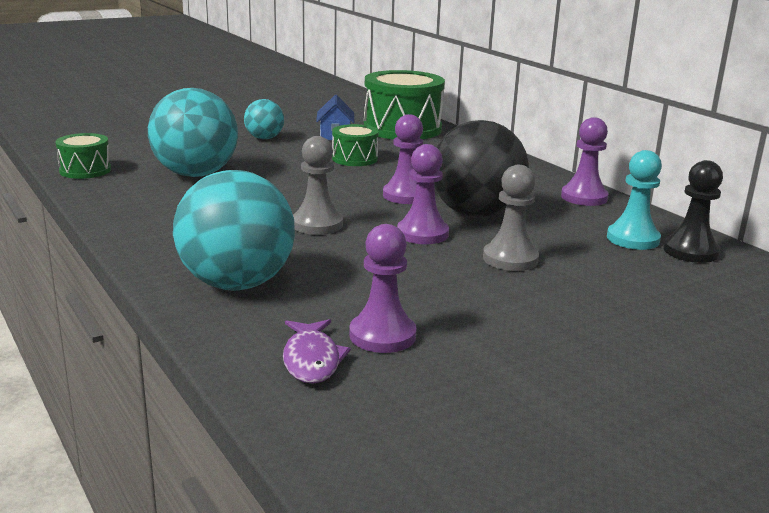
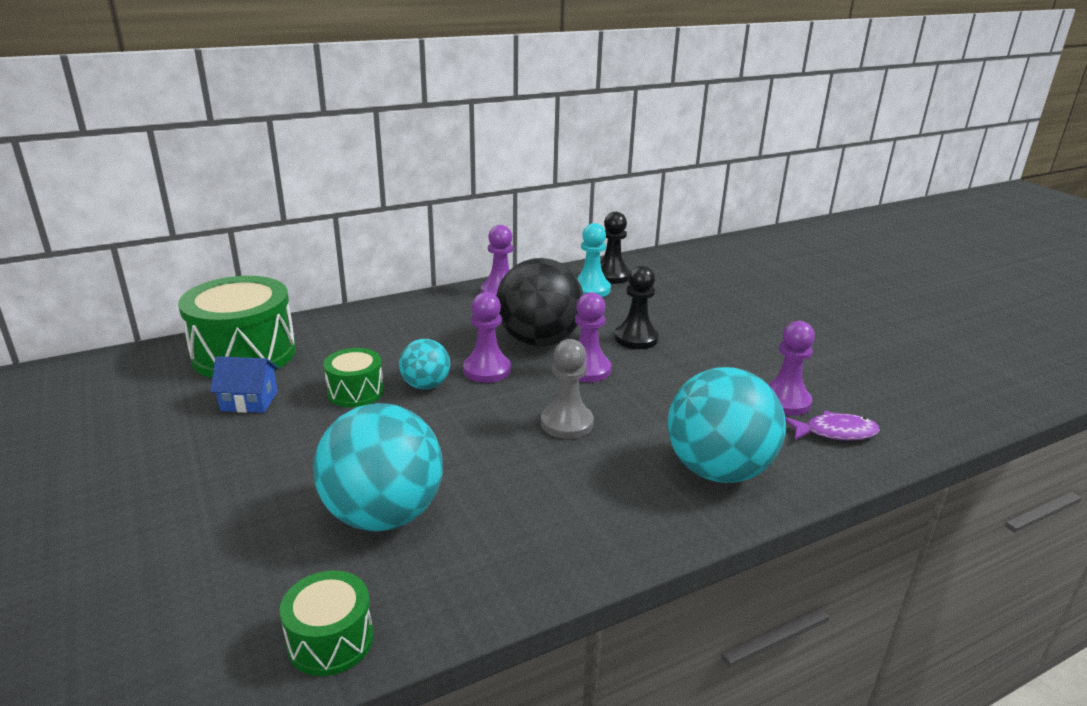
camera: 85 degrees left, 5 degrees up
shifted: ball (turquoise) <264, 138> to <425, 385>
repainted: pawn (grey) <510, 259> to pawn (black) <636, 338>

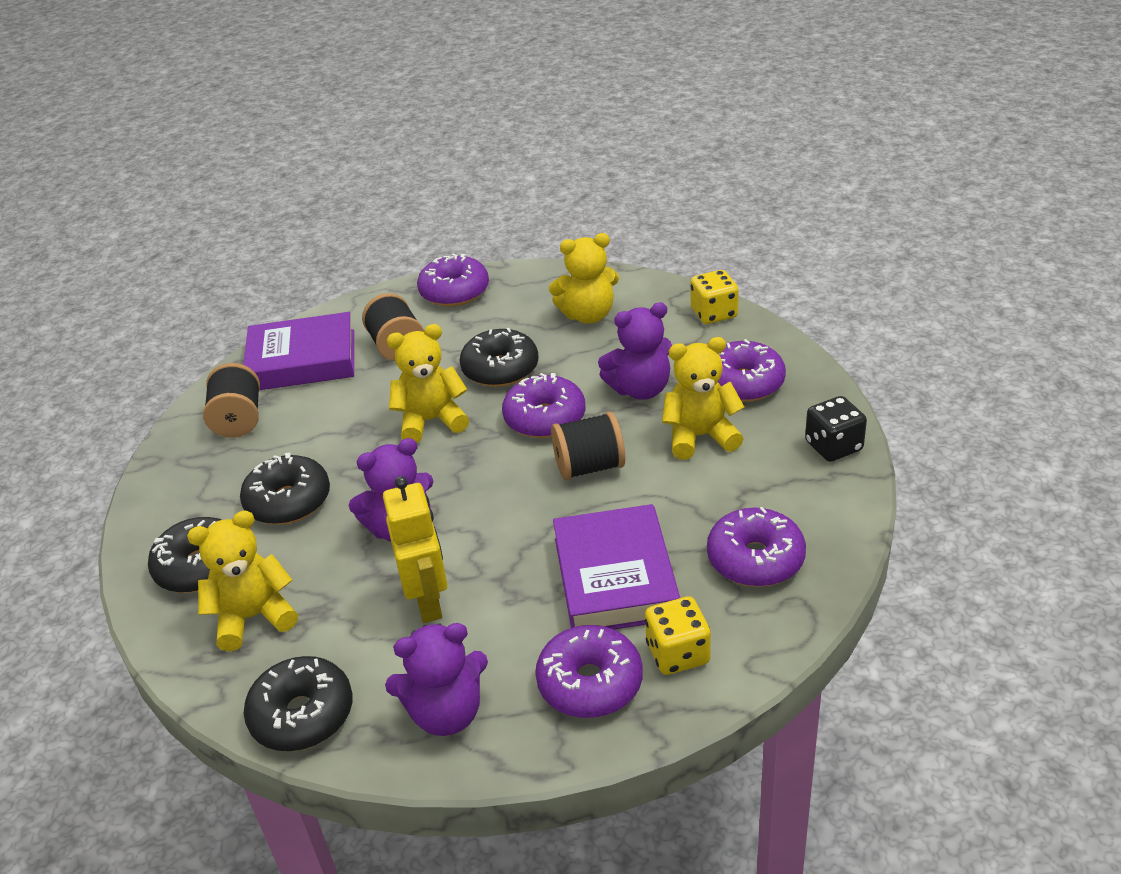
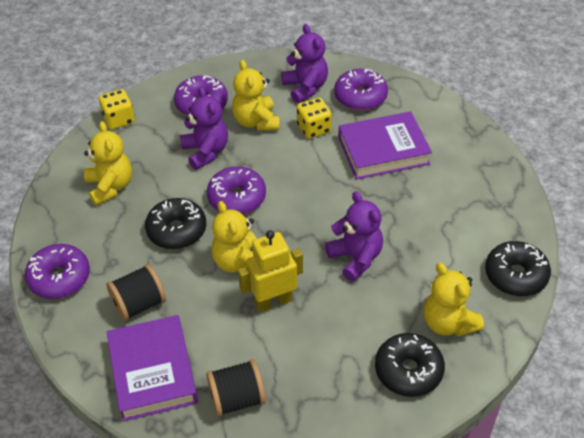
camera: 100 degrees left, 10 degrees up
gone: donut (black) <288, 501>; donut (purple) <590, 683>; spool (black) <589, 467>; dice (black) <833, 446>
shifted: robot (yellow) <428, 601> to <273, 301>; teddy bear (purple) <446, 713> to <305, 87>; dice (yellow) <678, 653> to <314, 128>

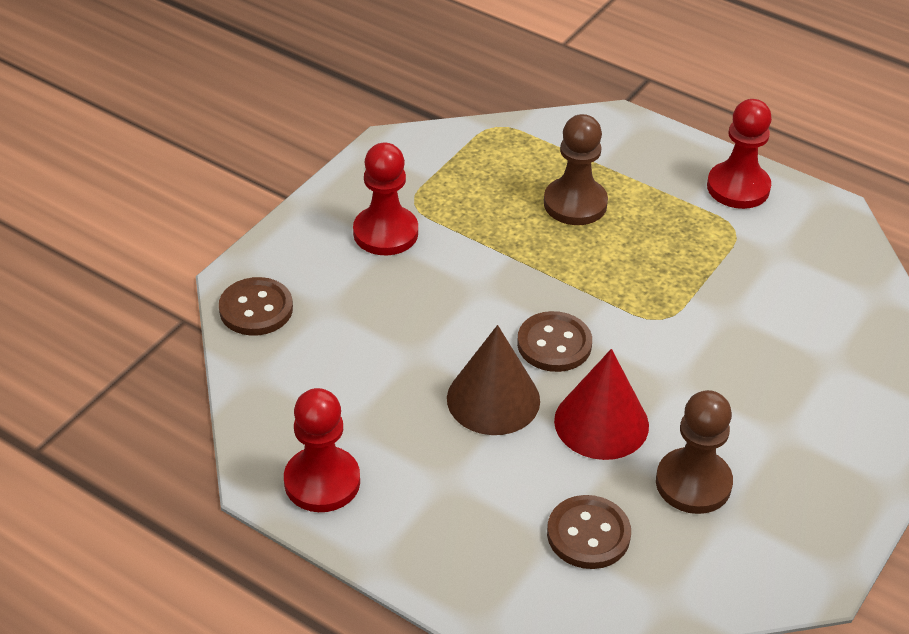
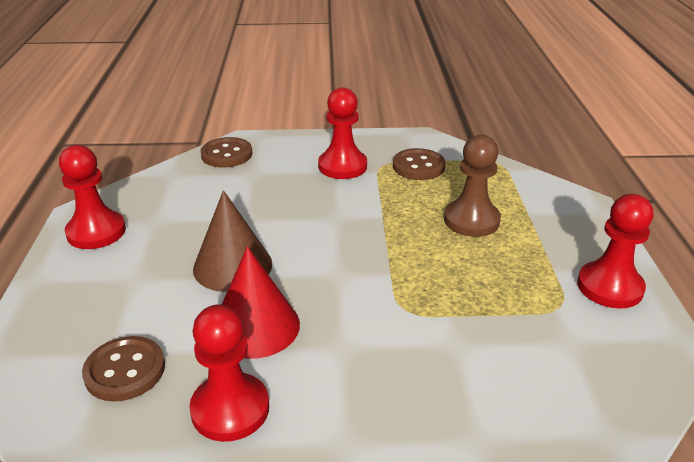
camera: 55 degrees right, 10 degrees down
shifted: button (brown) <554, 344> to <418, 166>
repainted: pawn (brown) <693, 483> to pawn (red) <230, 409>

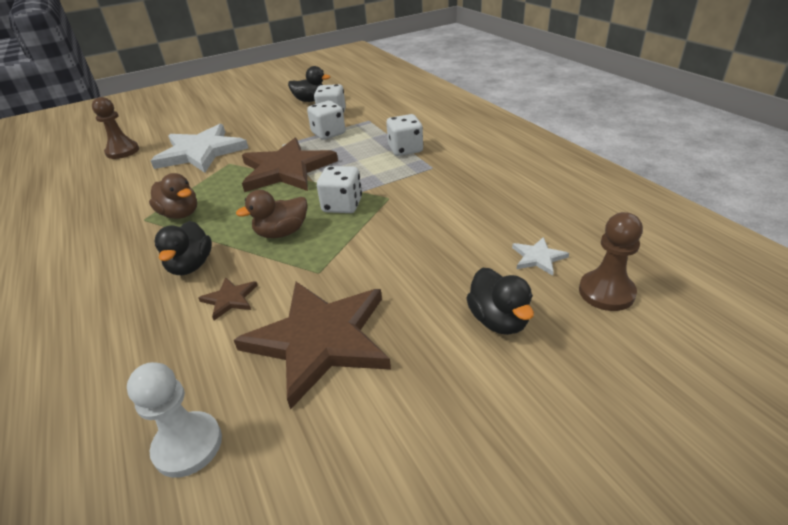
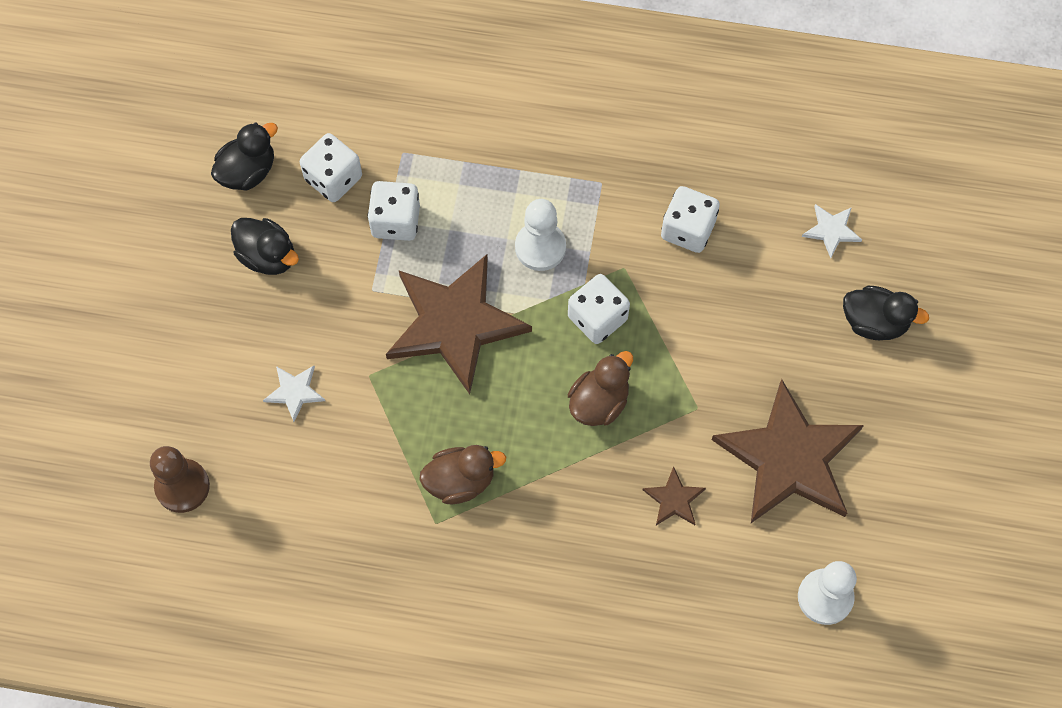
camera: 55 degrees left, 30 degrees up
gone: pawn (brown) <606, 292>
new: pawn (white) <540, 247>
shifted: duck (black) <191, 266> to <268, 256>; dice (white) <405, 149> to <687, 229>
rotated: duck (brown) <282, 233> = <599, 402> 150 degrees counterclockwise
scaled: star (white) <201, 152> = <294, 392> x0.41

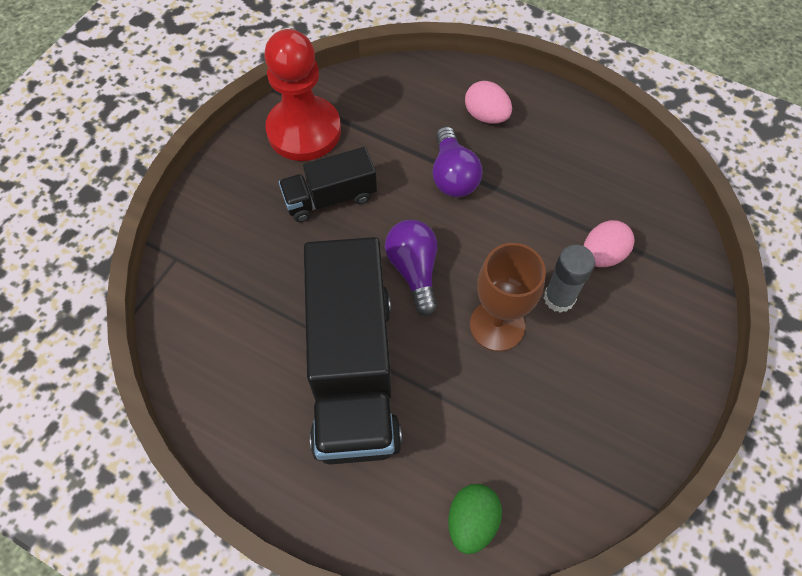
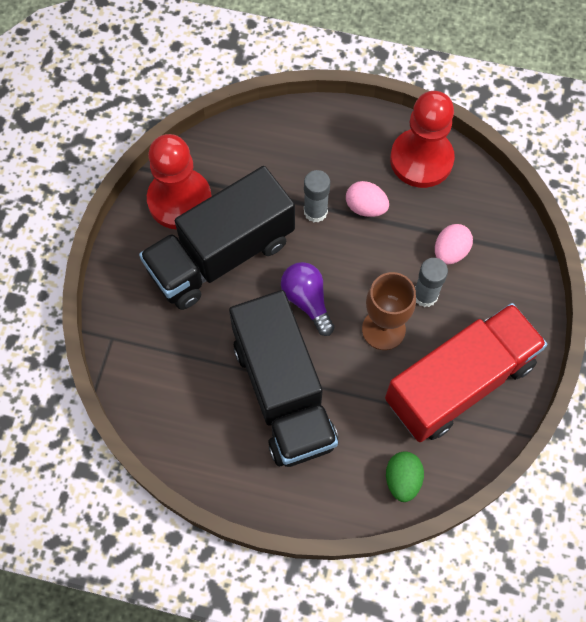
camera: 15 degrees left, 5 degrees up
new: truck (red) <459, 382>; pawn (red) <421, 160>
shifted: egg (pink) <486, 116> to <365, 207>
swapped: light bulb (purple) <453, 175> to glue stick (grey) <315, 211>
scaled: truck (black) <330, 198> = <221, 255> x1.93

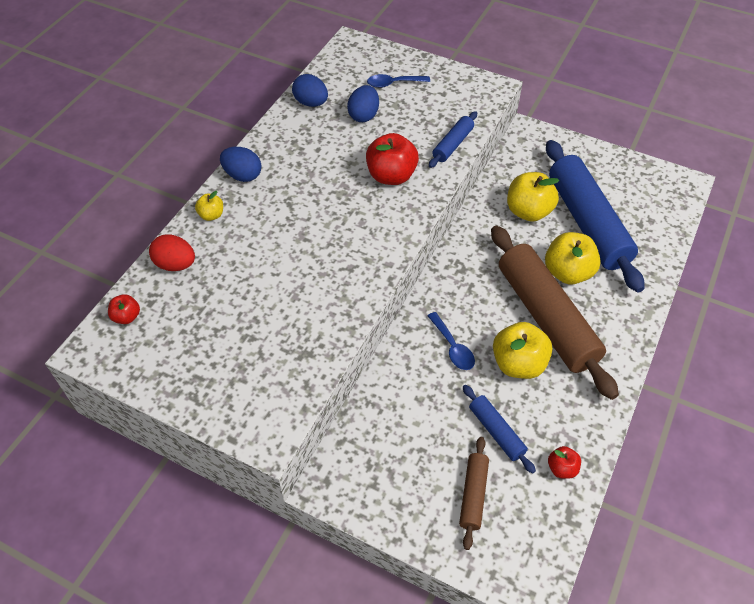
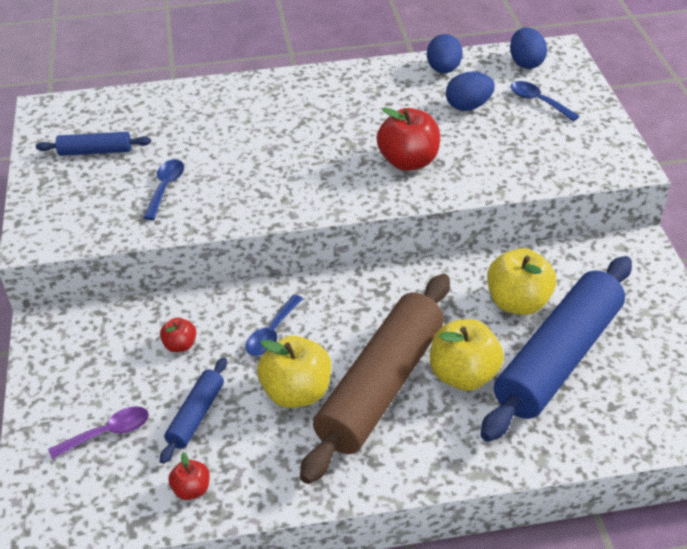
camera: 55 degrees right, 10 degrees down
gone: egg (red) <175, 264>; apple (yellow) <211, 215>
new: spoon (blue) <165, 188>
shifted: apple (red) <127, 317> to <180, 345>; egg (blue) <243, 175> to <526, 63>; rolling pin (blue) <452, 144> to <95, 151>
swapped: rolling pin (brown) <473, 494> to spoon (purple) <108, 433>

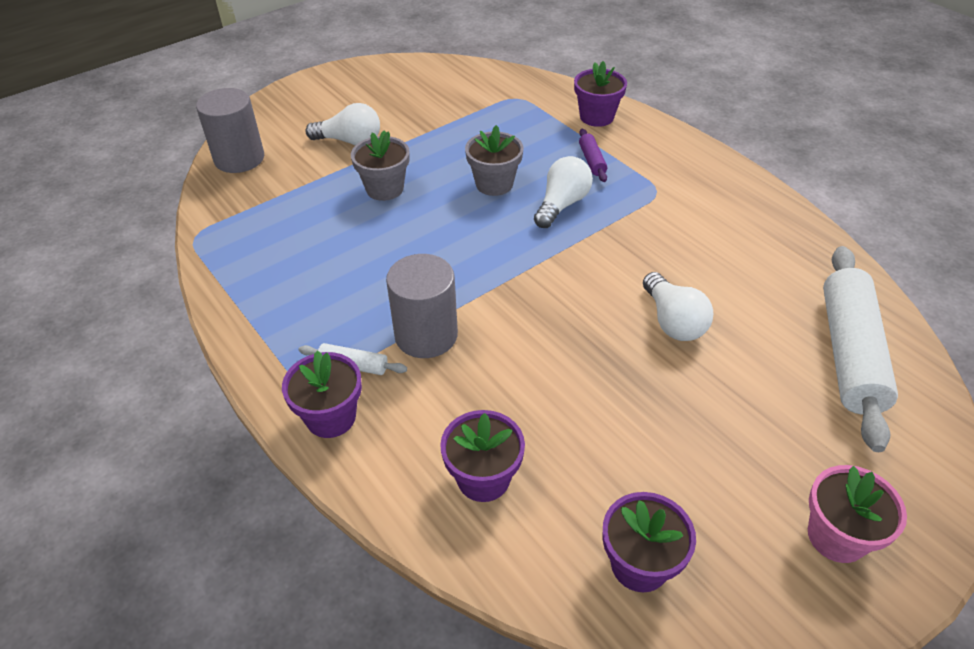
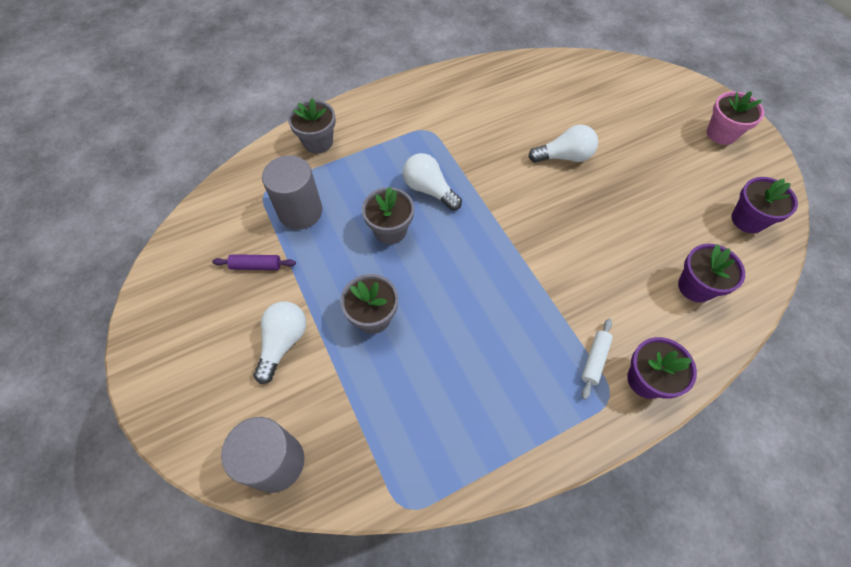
camera: 80 degrees left, 15 degrees up
gone: rolling pin (white) <850, 353>
shifted: cylinder (grey) <426, 335> to <300, 211>; rolling pin (purple) <592, 161> to <256, 266>
repainted: flower pot (purple) <596, 117> to flower pot (grey) <318, 142>

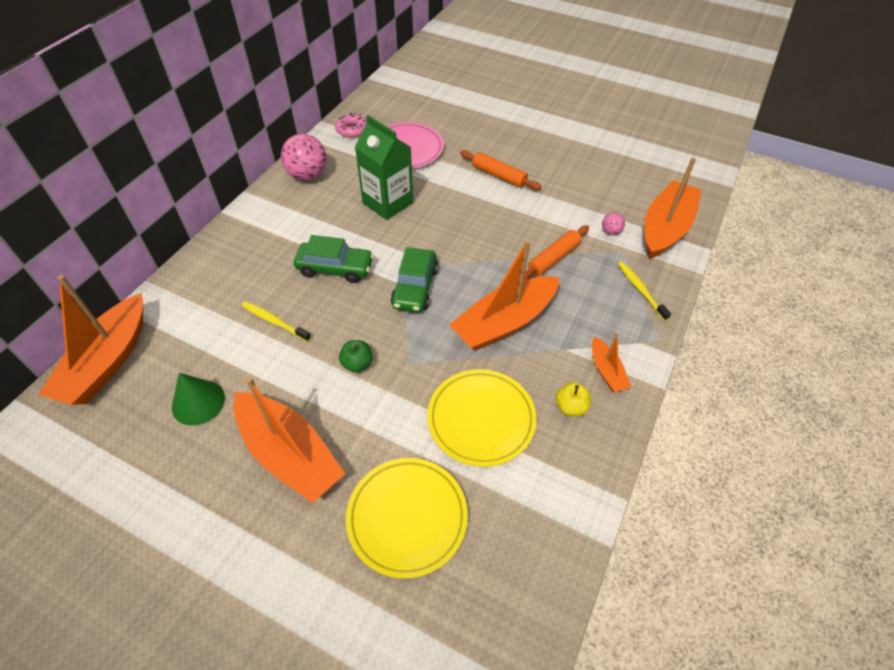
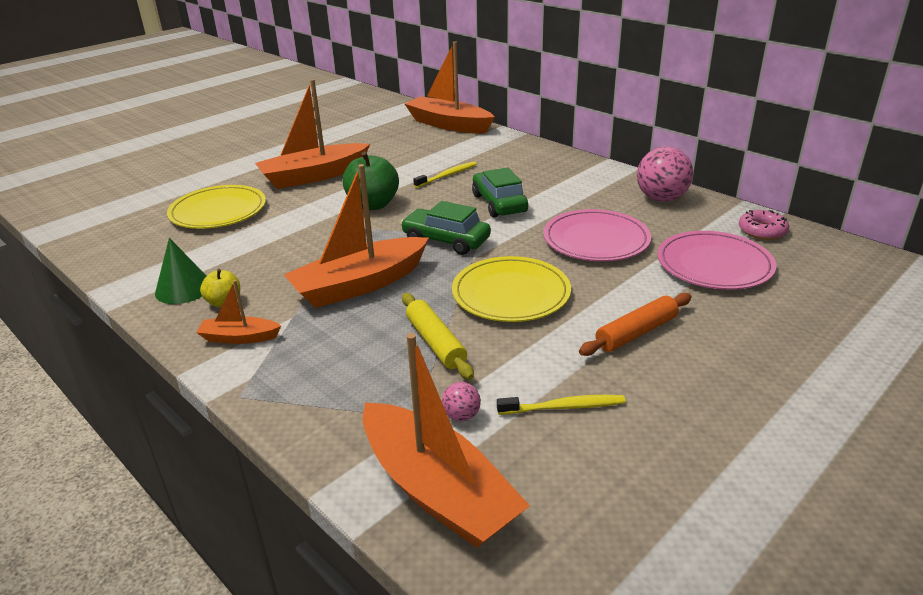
camera: 110 degrees right, 20 degrees down
shifted: cone (green) <198, 402> to <183, 288>; plate (yellow) <481, 419> to <511, 293>; toothbrush (yellow) <640, 290> to <564, 407>
swapped: carton (green) <387, 203> to plate (pink) <596, 240>
repainted: rolling pin (orange) <553, 258> to rolling pin (yellow) <435, 343>
rotated: car (green) <335, 268> = <499, 203> 135 degrees clockwise; boat (orange) <504, 322> = <359, 285> 105 degrees counterclockwise
scaled: apple (green) <357, 364> = <373, 205> x1.80

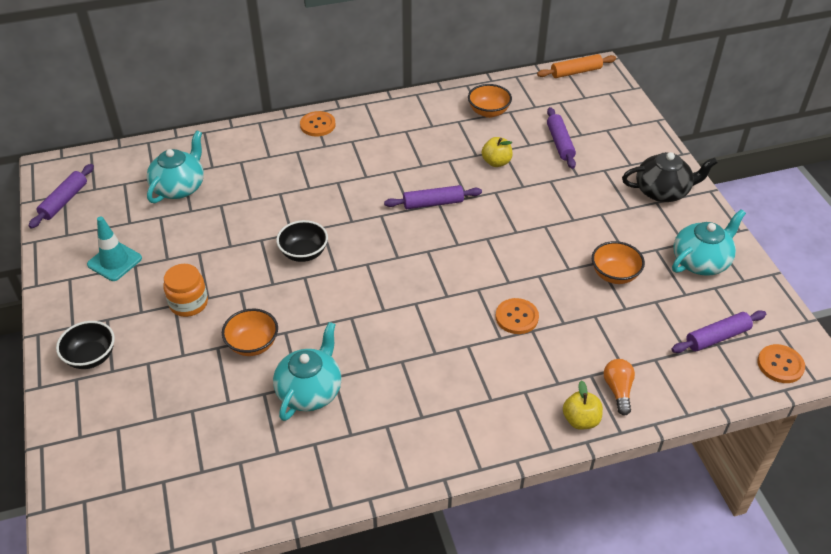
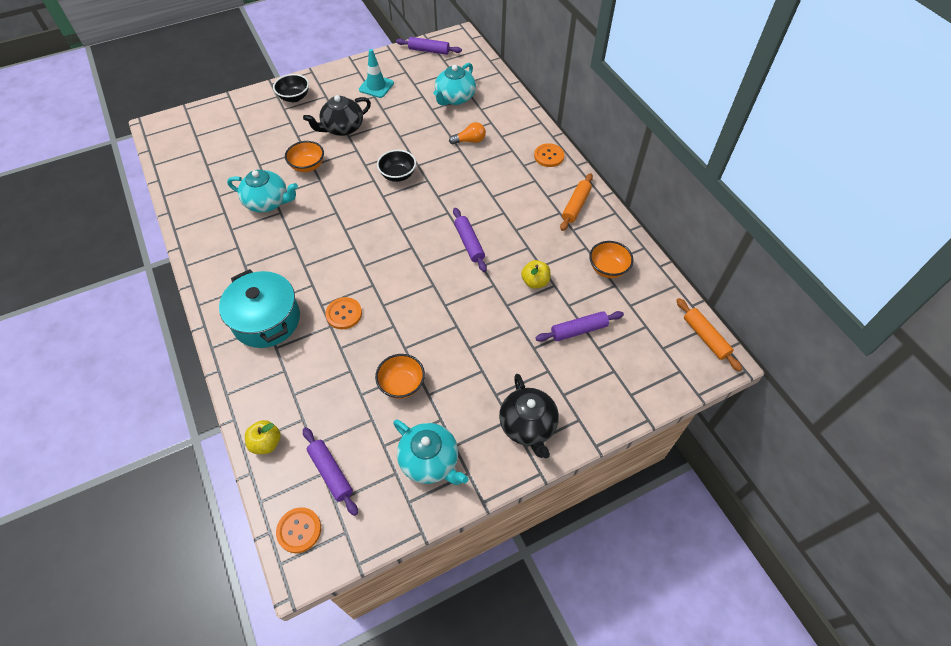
camera: 80 degrees right, 10 degrees up
new: pot (turquoise) <266, 320>; rolling pin (orange) <575, 206>
shifted: apple (yellow) <580, 420> to <266, 443>; light bulb (orange) <618, 390> to <469, 141>
swapped: jar (orange) <188, 303> to teapot (black) <342, 128>
rotated: teapot (turquoise) <179, 187> = <455, 98> 105 degrees clockwise

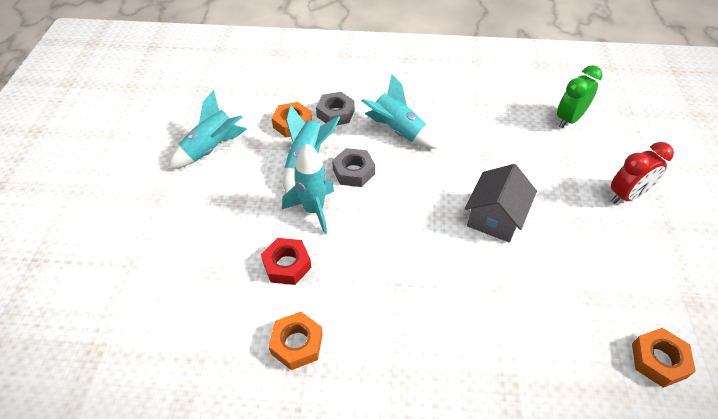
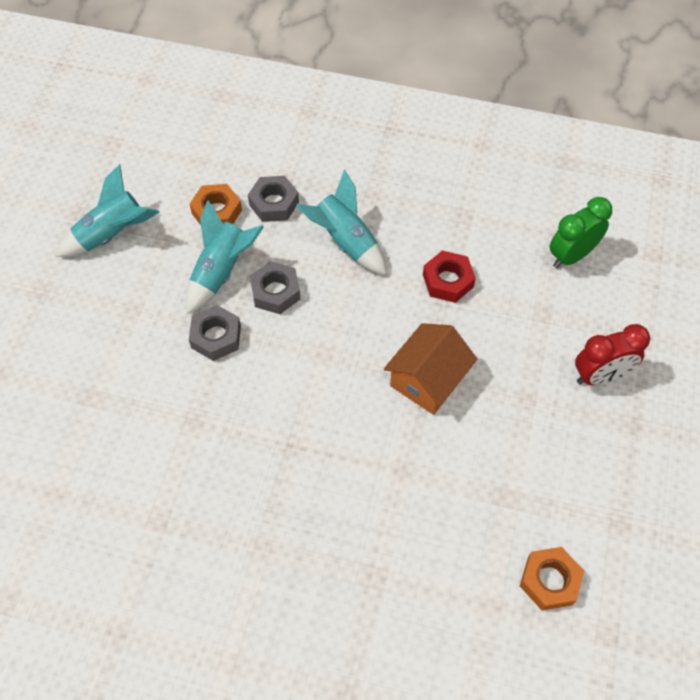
camera: 10 degrees right, 10 degrees up
gone: nut (orange) <296, 344>
shifted: nut (red) <287, 265> to <448, 281>
swapped: rocket (turquoise) <313, 210> to nut (grey) <216, 337>
repainted: house (grey) <495, 217> to house (orange) <428, 380>

